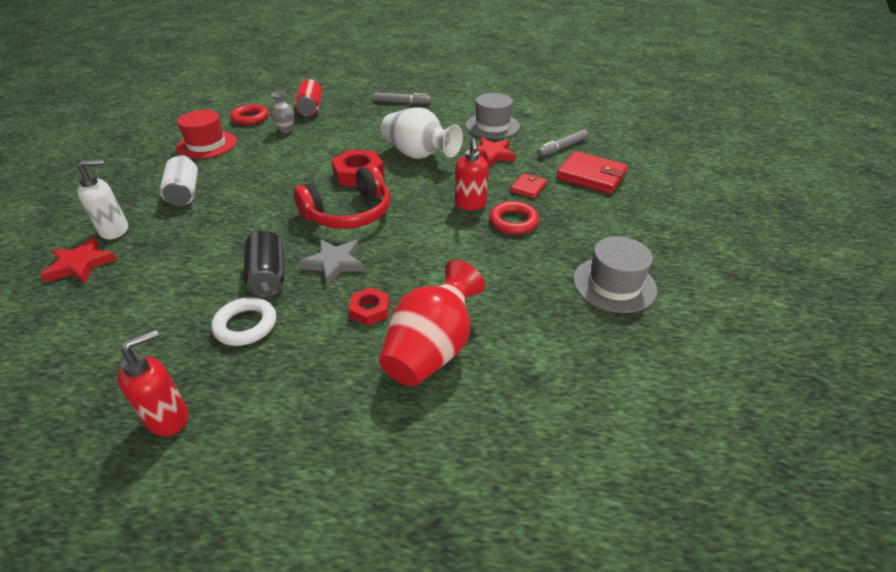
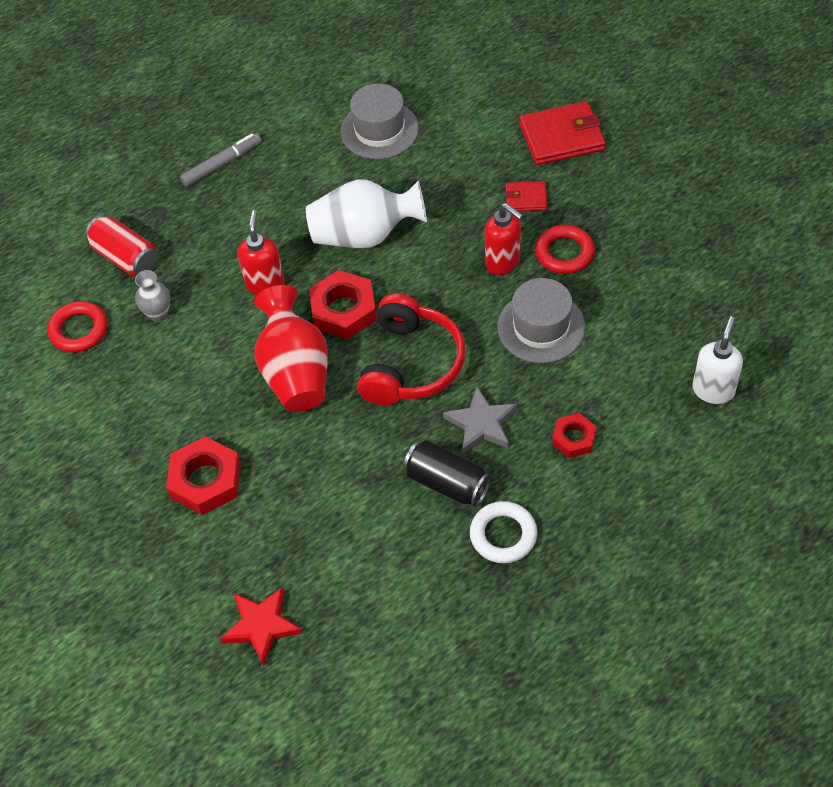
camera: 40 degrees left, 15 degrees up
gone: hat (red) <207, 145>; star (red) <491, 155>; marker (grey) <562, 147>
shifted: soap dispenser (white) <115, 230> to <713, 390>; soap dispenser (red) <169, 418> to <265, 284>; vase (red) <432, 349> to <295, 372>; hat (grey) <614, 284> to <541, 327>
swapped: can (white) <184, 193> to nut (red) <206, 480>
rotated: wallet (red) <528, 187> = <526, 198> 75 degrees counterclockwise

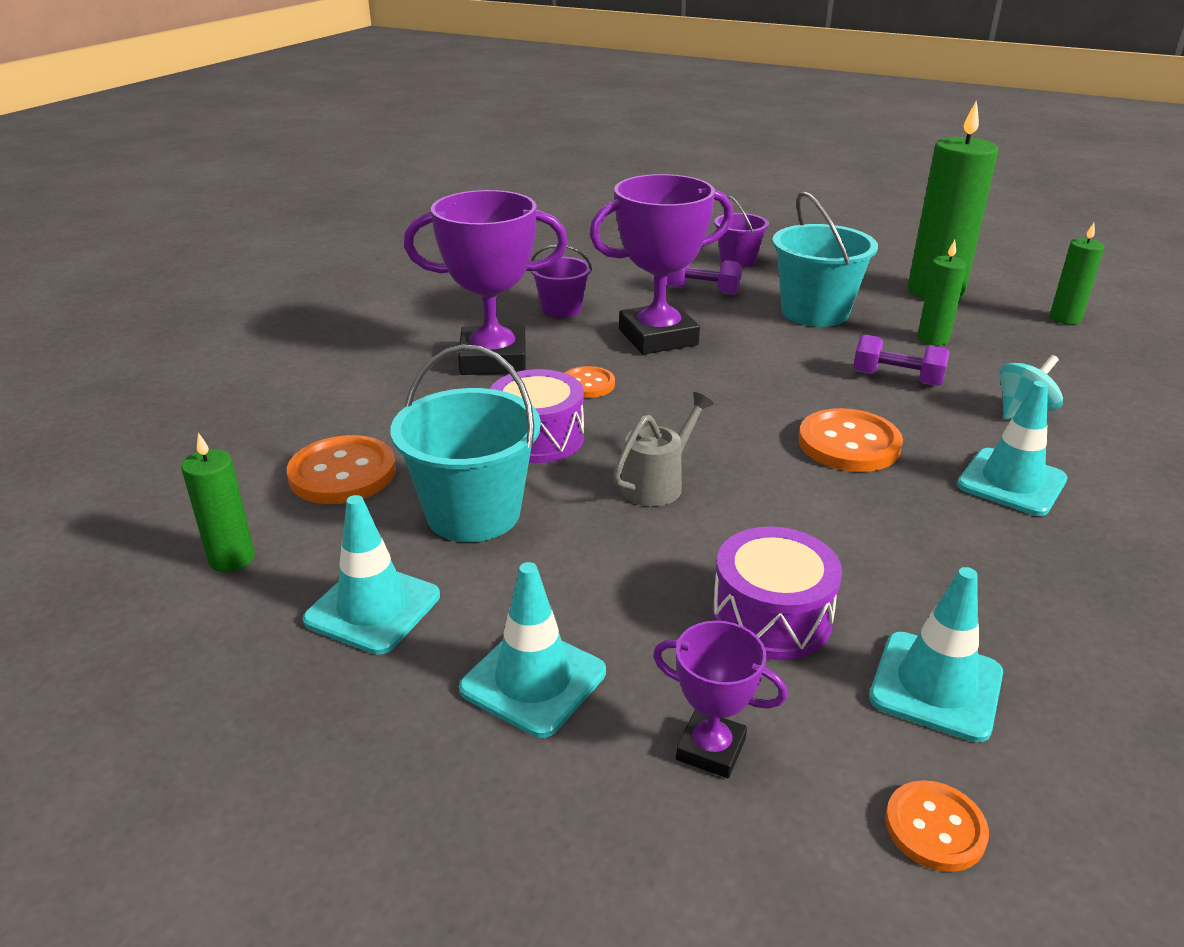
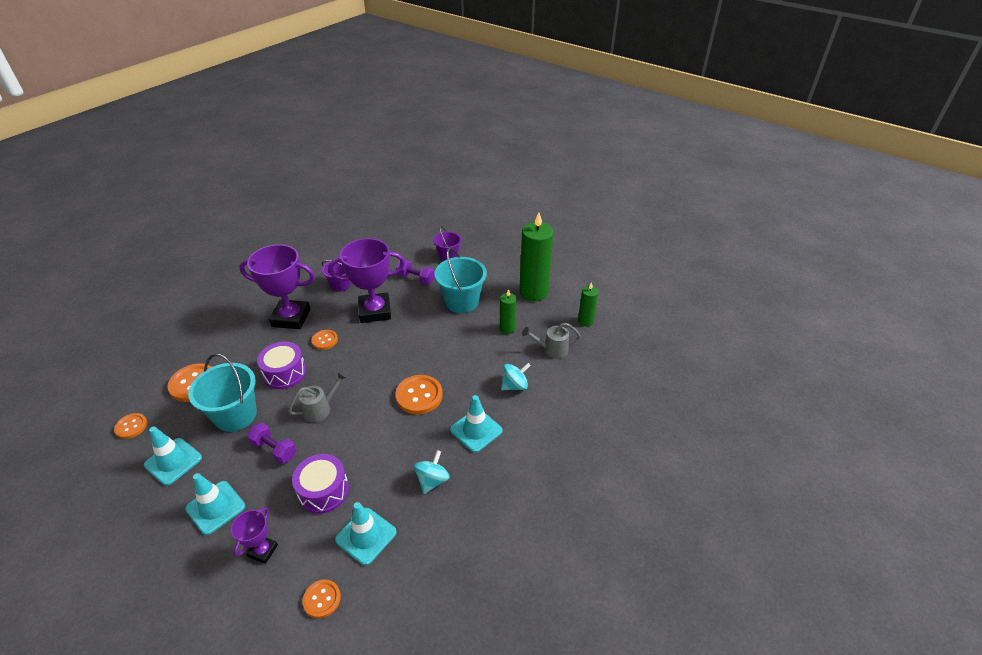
camera: 10 degrees right, 10 degrees up
new: spinning top (turquoise) <432, 480>; watering can (grey) <551, 350>
shifted: dumbbell (purple) <897, 378> to <274, 449>
swapped: candle (green) <232, 558> to button (orange) <131, 426>
rotated: trophy (purple) <710, 749> = <263, 550> 75 degrees clockwise

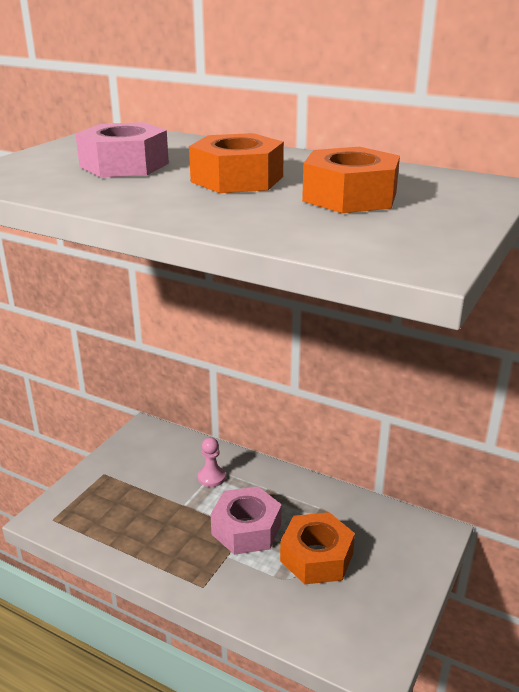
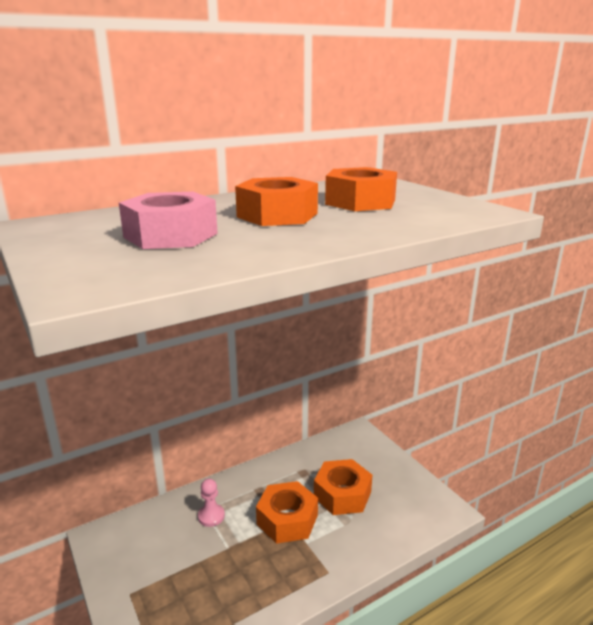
camera: 60 degrees left, 5 degrees down
repainted: nut (pink) <246, 529> to nut (orange) <287, 520>

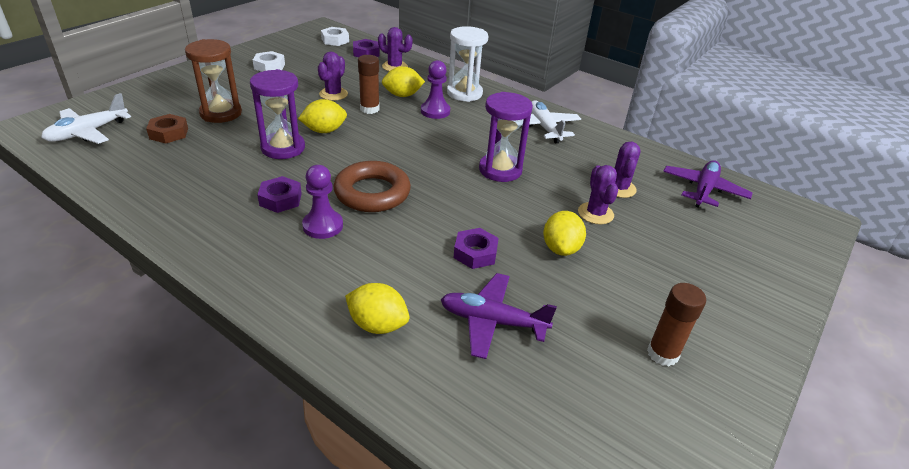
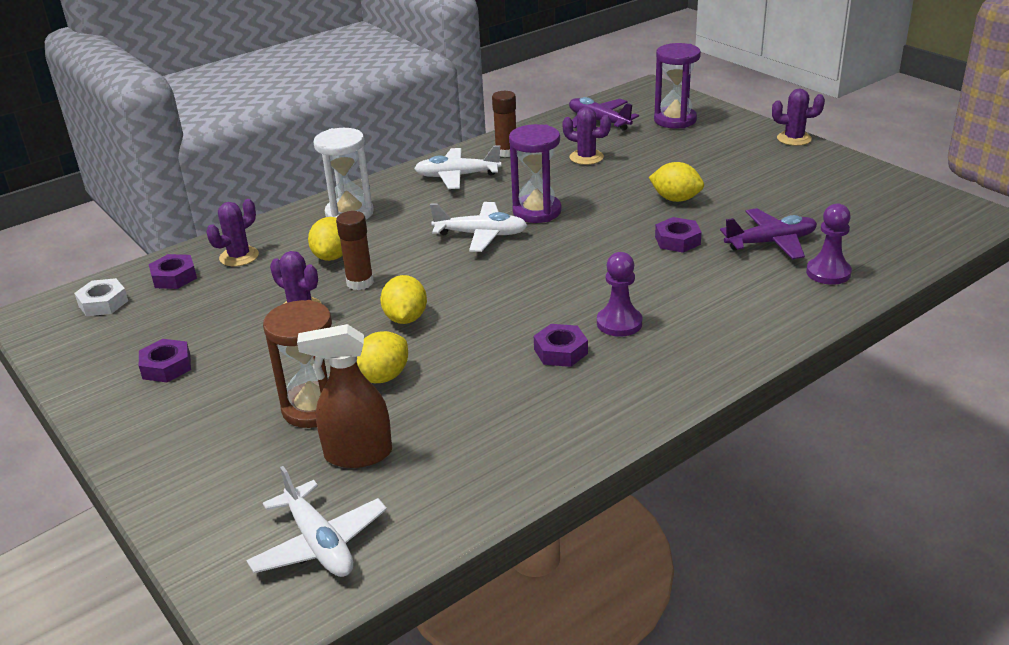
camera: 70 degrees left, 5 degrees down
gone: ring (brown) <372, 193>
new: plane (white) <481, 235>
shifted: hourglass (purple) <283, 148> to <675, 120>; lemon (yellow) <377, 325> to <383, 377>; pawn (purple) <435, 111> to <828, 273>; cactus (purple) <595, 213> to <794, 139>; glue stick (brown) <662, 354> to <506, 152>
swapped: nut (brown) <169, 133> to spray bottle (brown) <357, 454>
repainted: nut (white) <269, 66> to nut (purple) <166, 366>
rotated: plane (purple) <492, 321> = <771, 242> 135 degrees counterclockwise

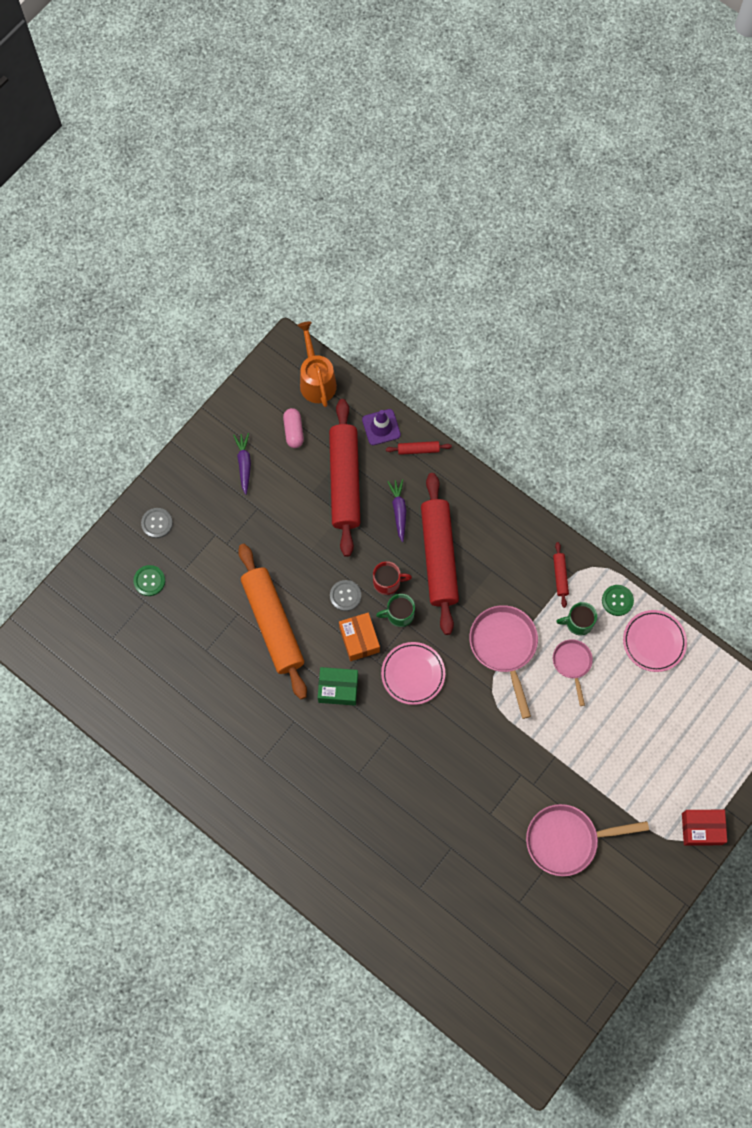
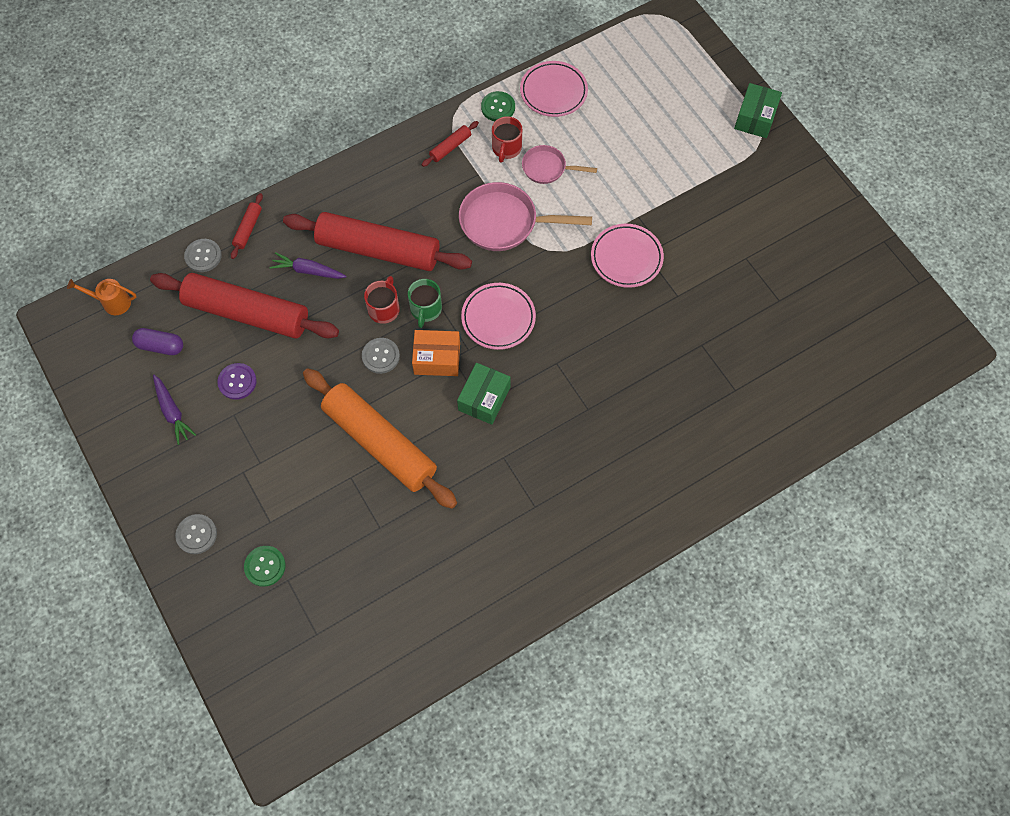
camera: 70 degrees left, 5 degrees down
gone: pan (pink) <567, 840>
new: button (purple) <237, 382>; plate (pink) <626, 258>
swapped: traffic cone (purple) <381, 427> to button (grey) <203, 256>
repainted: capsule (pink) <293, 431> to capsule (purple) <160, 346>; mug (green) <578, 622> to mug (red) <506, 148>; box (red) <701, 829> to box (green) <755, 118>
rotated: carrot (purple) <244, 464> = <172, 412> 135 degrees counterclockwise; rolling pin (orange) <273, 624> = <380, 443> 45 degrees clockwise; rolling pin (red) <560, 576> = <450, 147> 60 degrees counterclockwise
scaled: watering can (orange) <316, 380> = <112, 302> x0.61

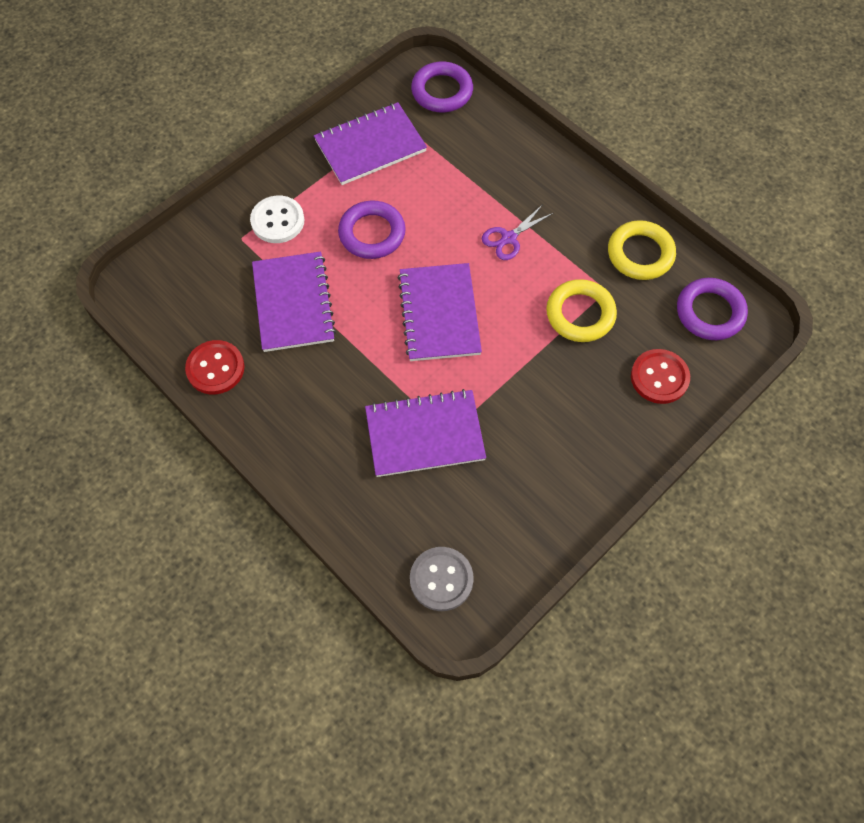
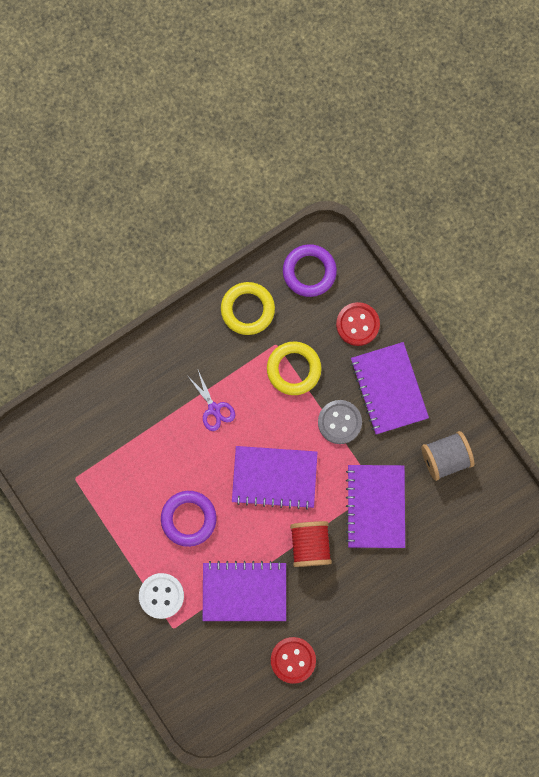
camera: 80 degrees left, 15 degrees up
gone: ring (purple) <442, 91>
new: spool (red) <310, 545>; spool (grey) <445, 457>
shifted: notebook (purple) <370, 146> to <389, 389>; button (grey) <441, 579> to <339, 422>

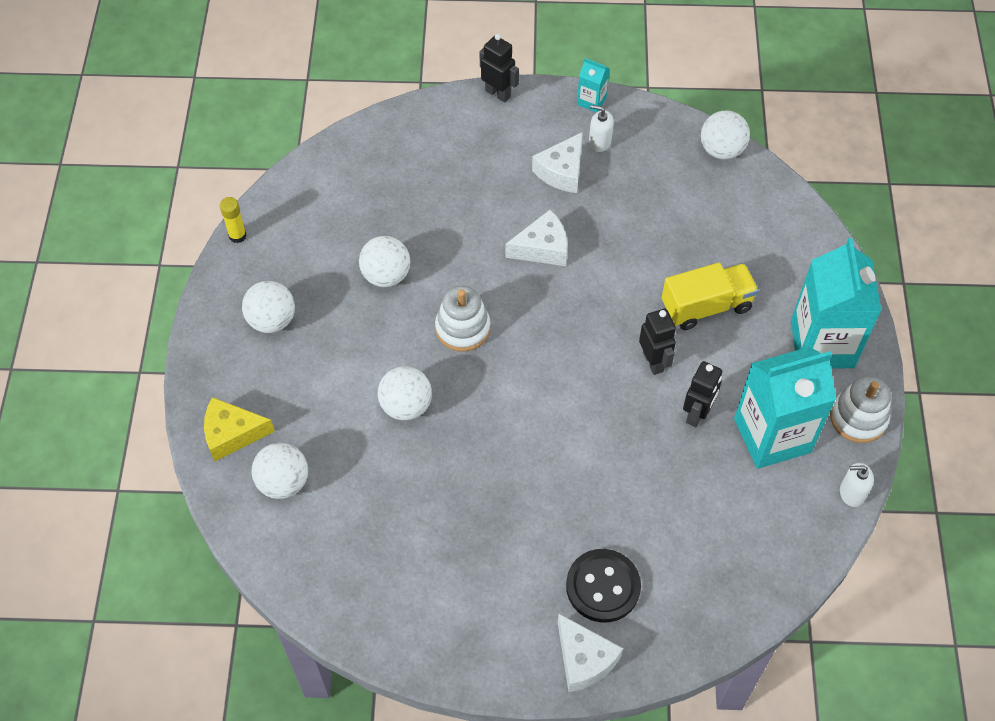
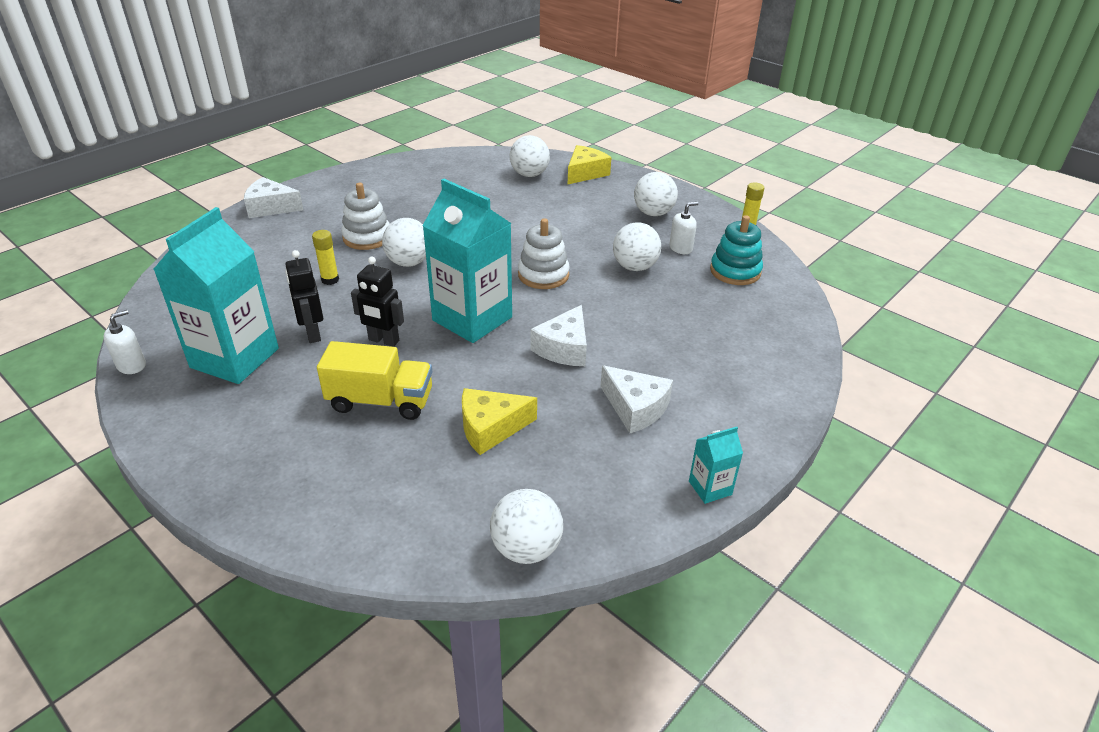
camera: 130 degrees right, 20 degrees down
gone: robot (black) <498, 93>; button (black) <603, 586>
new: glue stick (yellow) <330, 280>; cheese (yellow) <491, 428>; stacking toy (turquoise) <735, 271>
shifted: ball (white) <406, 406> to <409, 262>; soap dispenser (white) <599, 142> to <681, 248>; carton (turquoise) <822, 344> to <472, 319>; stacking toy (white) <858, 418> to <367, 237>
rotated: cheese (white) <562, 171> = <635, 408> 150 degrees clockwise; truck (yellow) <706, 306> = <381, 401> 105 degrees counterclockwise

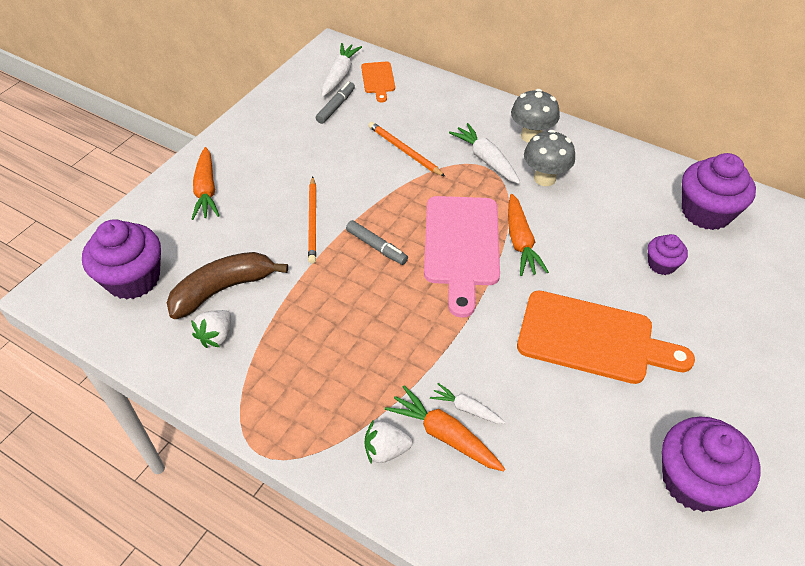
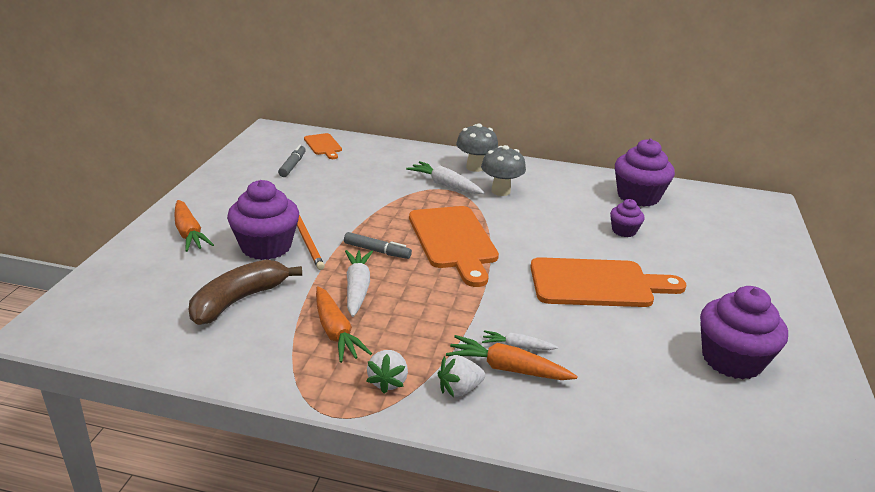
camera: 20 degrees left, 20 degrees down
gone: pencil (orange) <404, 151>
shifted: cupcake (purple) <133, 279> to <266, 247>; strawberry (white) <216, 336> to <388, 382>; carrot (white) <340, 75> to <357, 288>; carrot (orange) <520, 242> to <335, 332>
repainted: cutting board (pink) <462, 246> to cutting board (orange) <454, 241>

